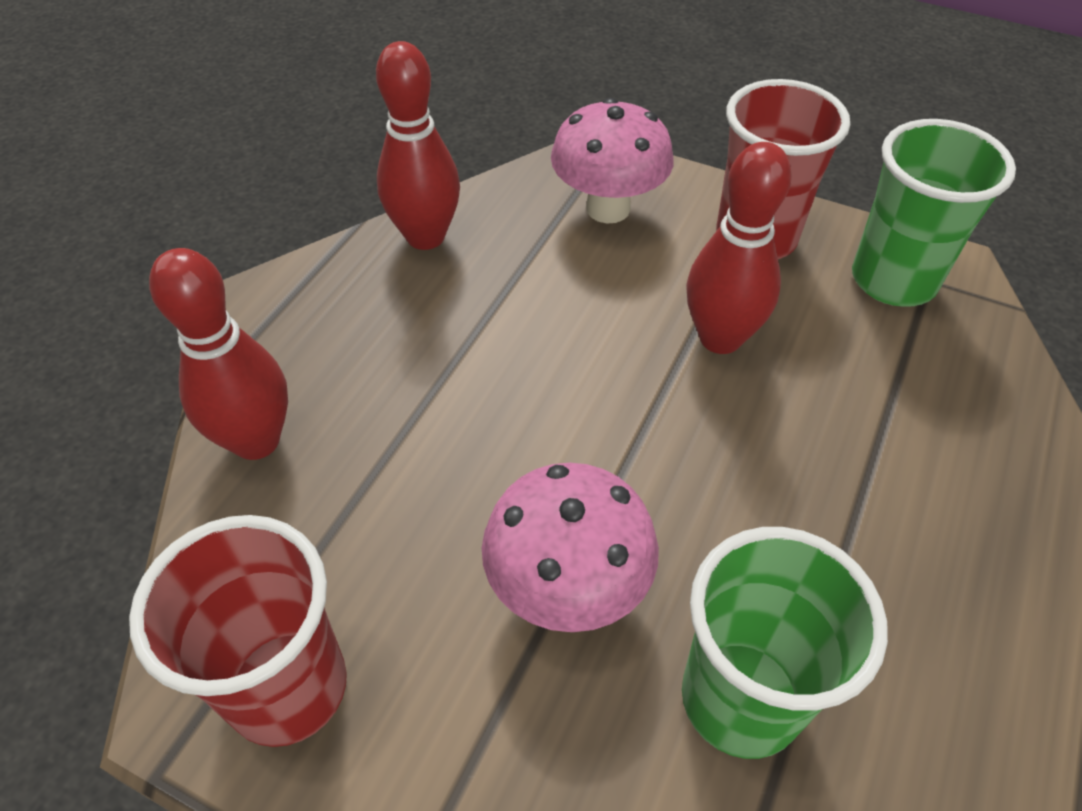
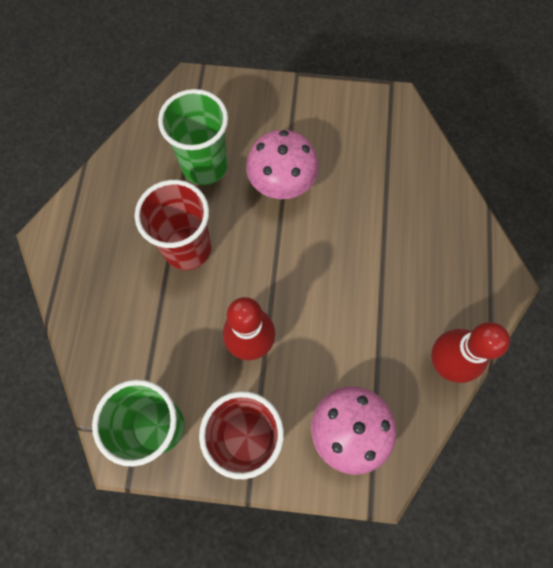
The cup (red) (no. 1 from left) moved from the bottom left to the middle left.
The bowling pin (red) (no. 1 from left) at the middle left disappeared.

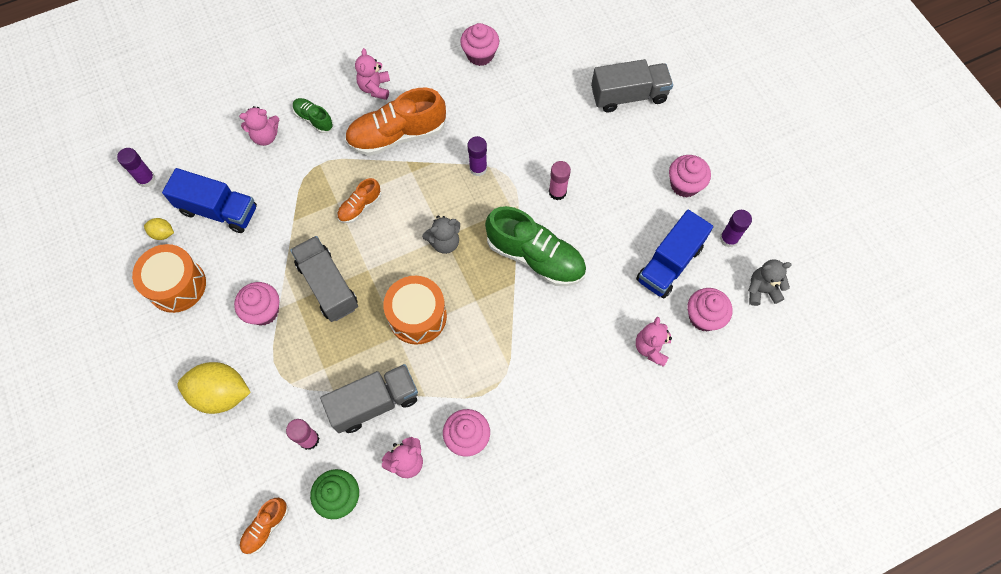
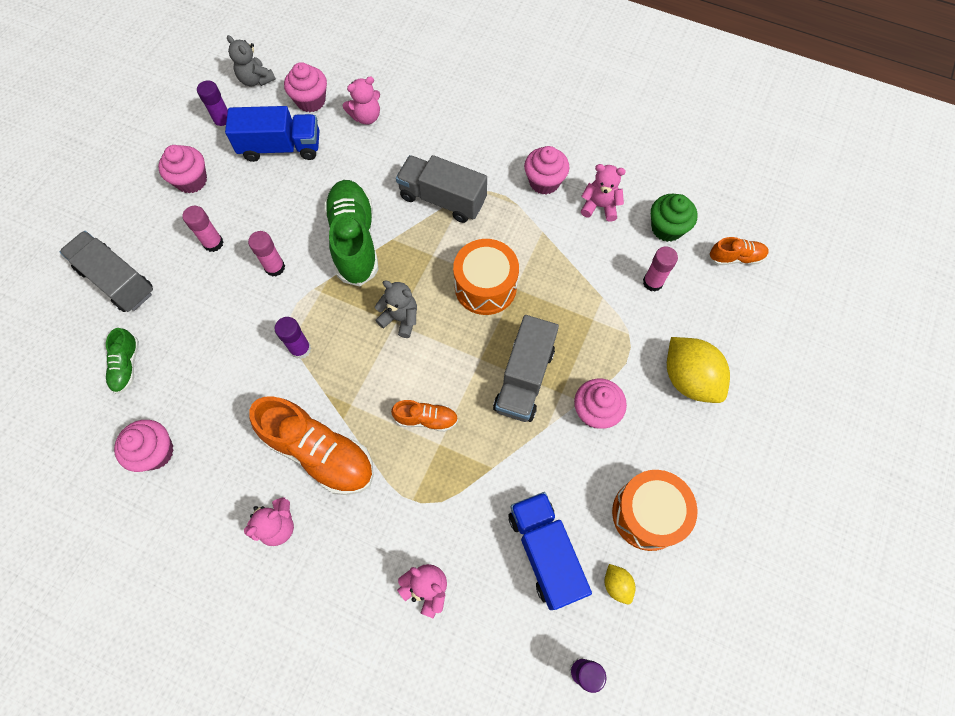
The shoe (green) (no. 1 from left) moved from the top left to the middle left.
The glue stick (pink) (no. 1 from left) at the top left appeared.
The truck (grey) (no. 2 from left) moved from the bottom centre to the top centre.

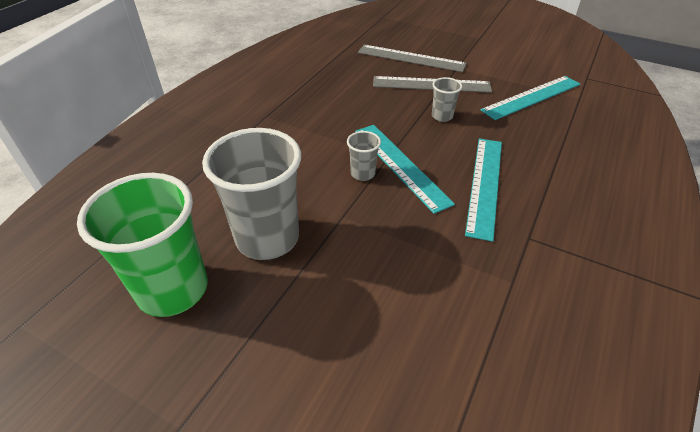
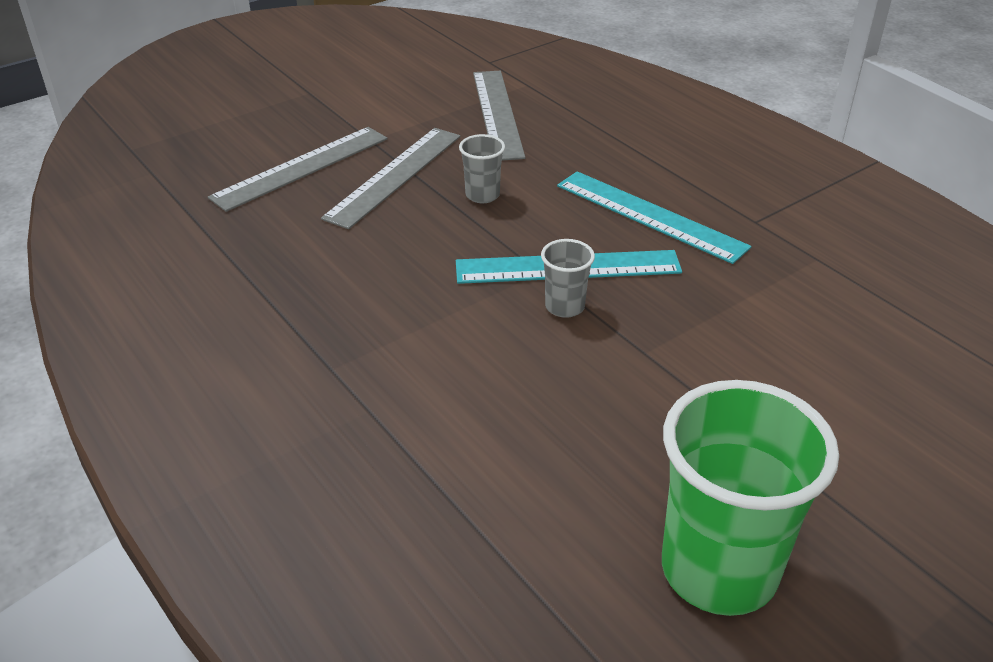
The ruler (turquoise) (no. 3 from left) at the top right became the ruler (grey) (no. 3 from left) at the top centre.
The cup (grey) (no. 1 from left) at the centre disappeared.

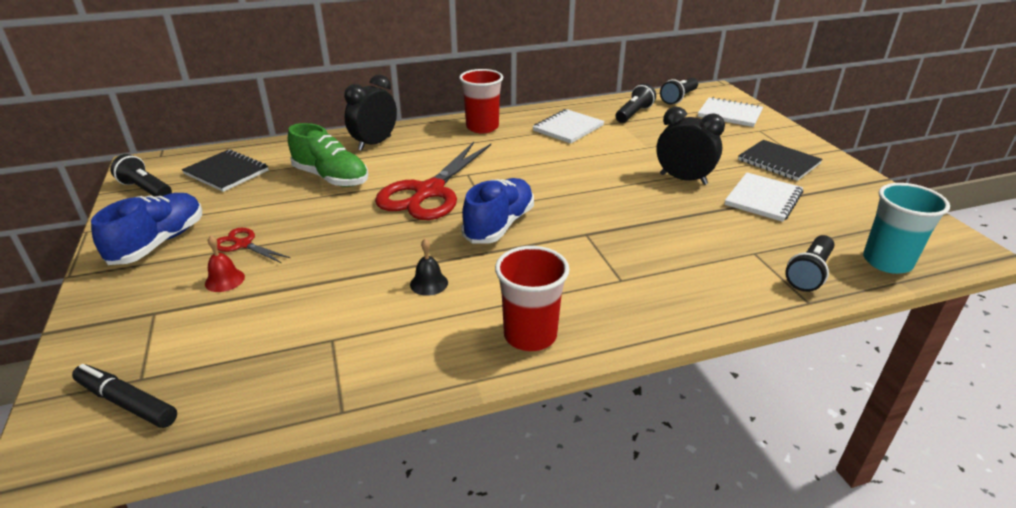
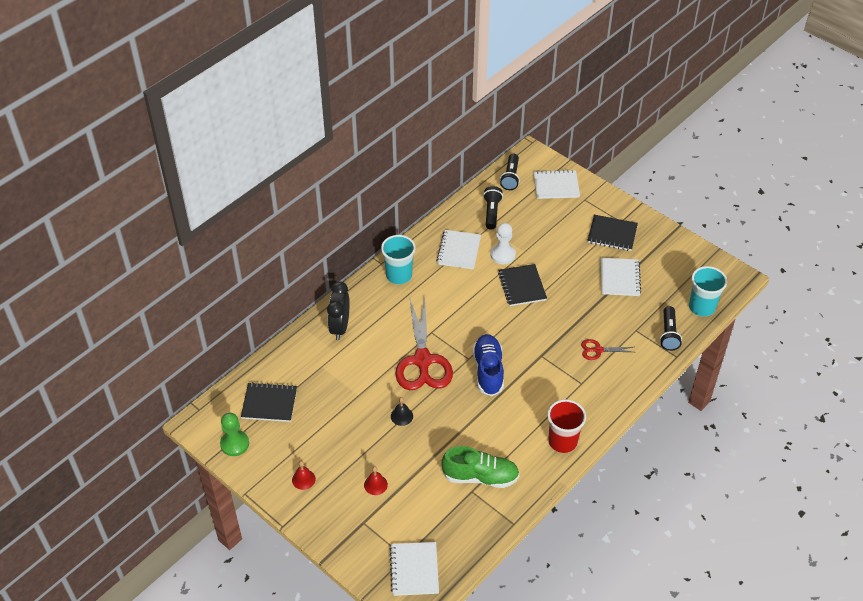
The flashlight (black) (no. 1 from left) at the middle left was replaced by the pawn (green) at the bottom left.
The shoe (blue) (no. 1 from left) at the middle left was replaced by the bell (red) (no. 1 from left) at the bottom centre.
The cup (red) (no. 1 from left) at the top centre became the cup (turquoise) (no. 1 from left) at the centre.
The marker (black) at the bottom left was replaced by the notebook (white) (no. 1 from left) at the bottom centre.
The bell (black) moved from the centre to the bottom centre.
The shoe (green) moved from the top left to the bottom centre.
The pawn (white) at the centre appeared.
The notebook (black) (no. 2 from left) at the centre appeared.
The scissors (red) (no. 1 from left in the first image) moved from the middle left to the middle right.
The clock (black) (no. 2 from left) at the top right disappeared.

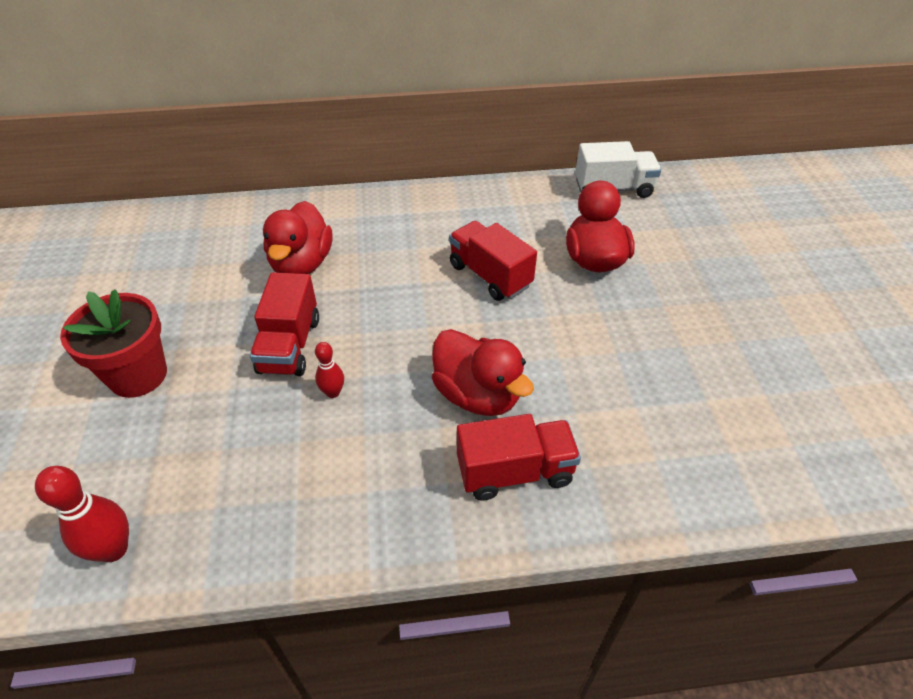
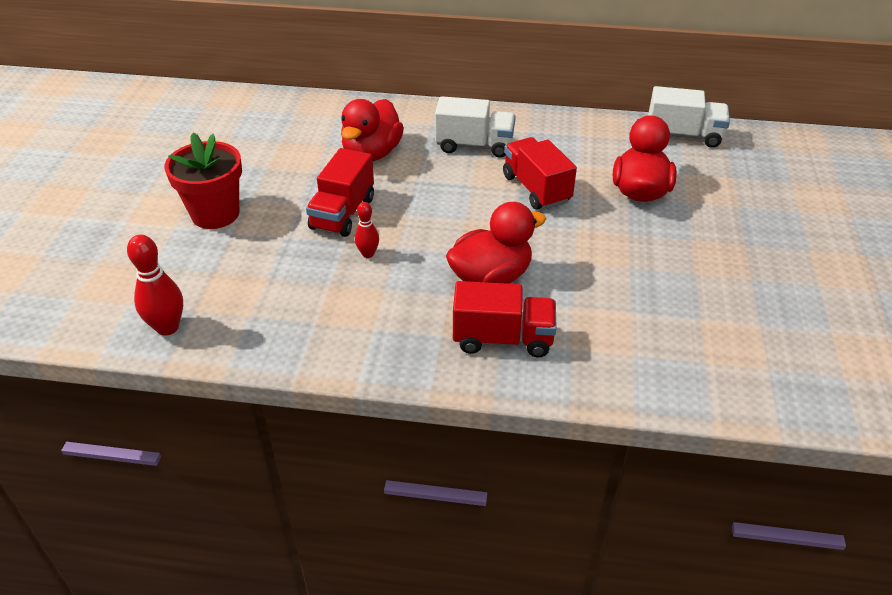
The truck (white) (no. 1 from left) at the top centre appeared.
The duck (red) (no. 2 from left) at the centre turned 90 degrees counterclockwise.

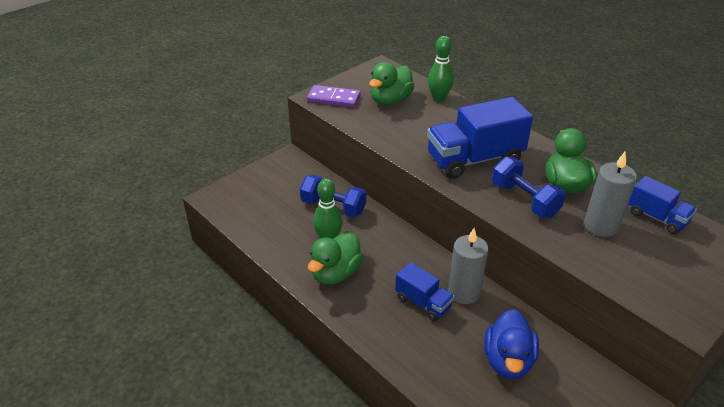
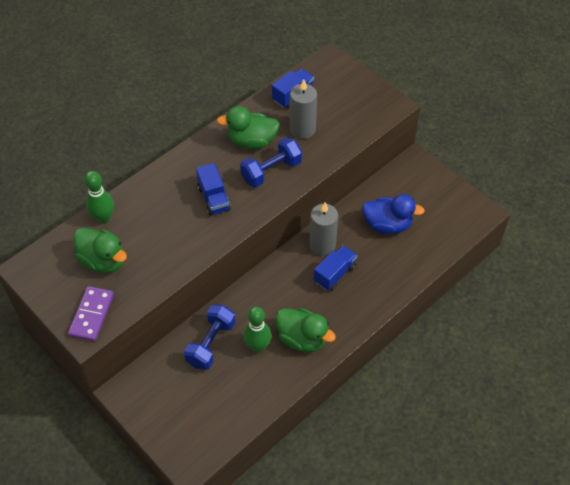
The truck (blue) (no. 2 from left in the first image) at the centre changed to 0.55 times the size.

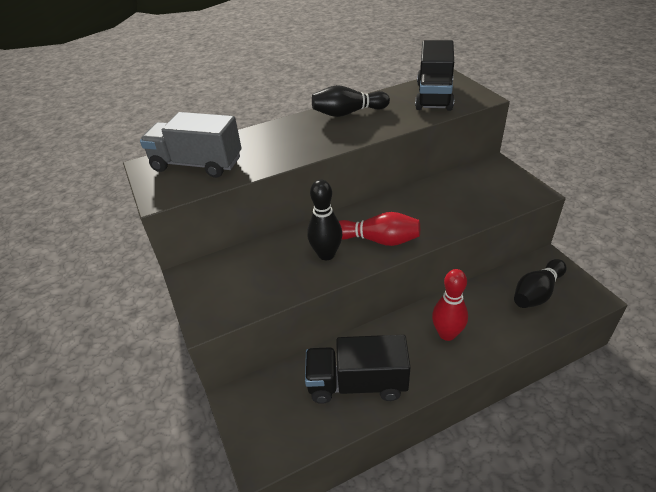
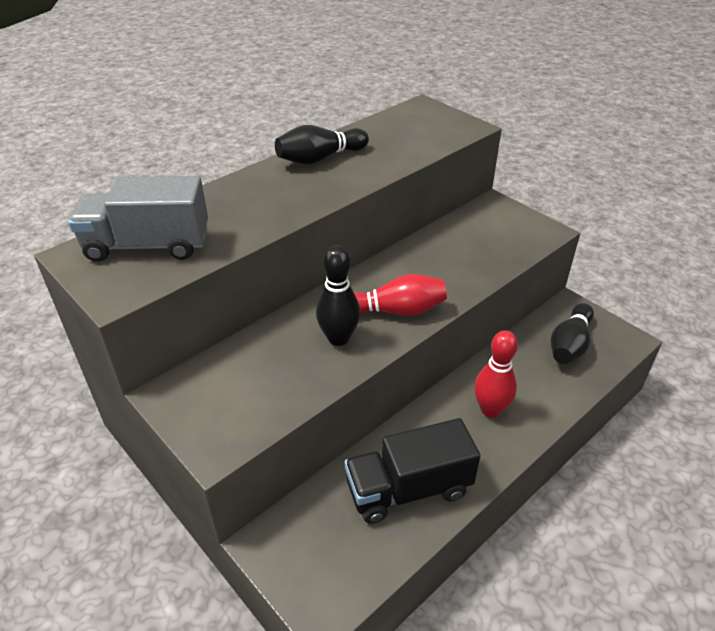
The truck (black) (no. 2 from left) at the top centre disappeared.

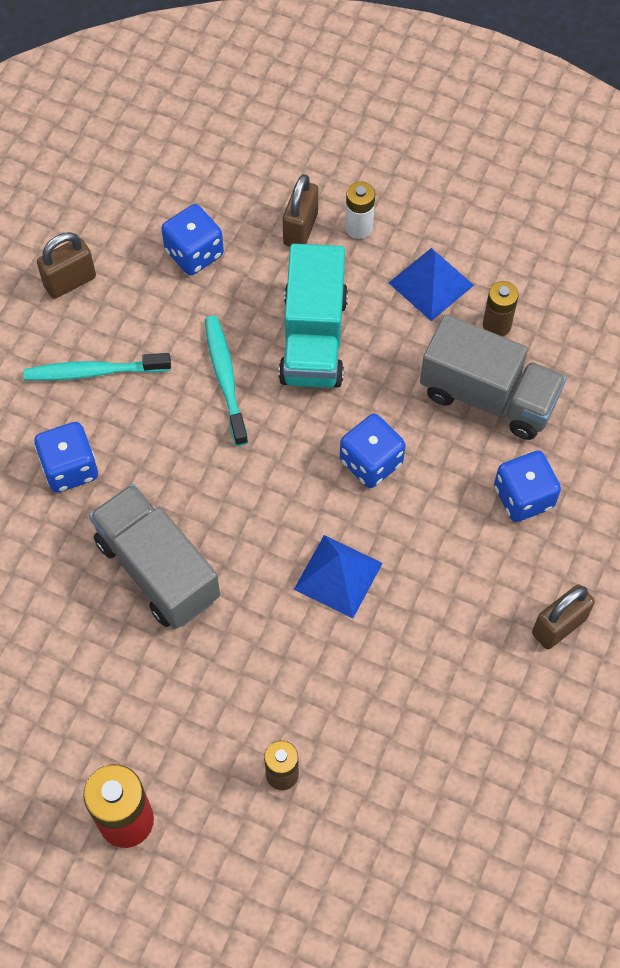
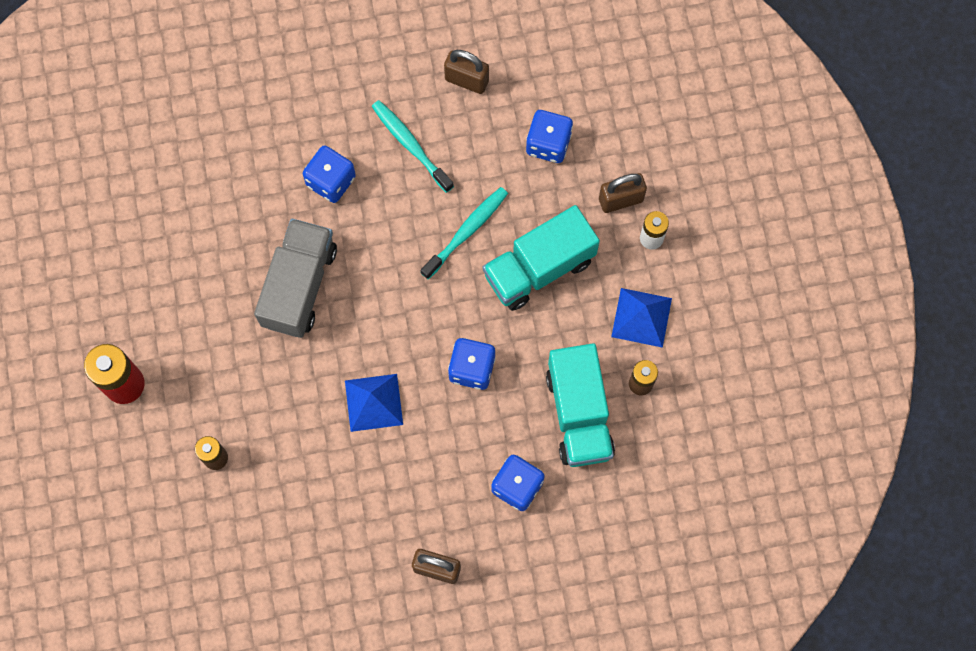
The truck (grey) (no. 2 from left) at the middle right became the truck (turquoise) (no. 2 from left) at the centre.

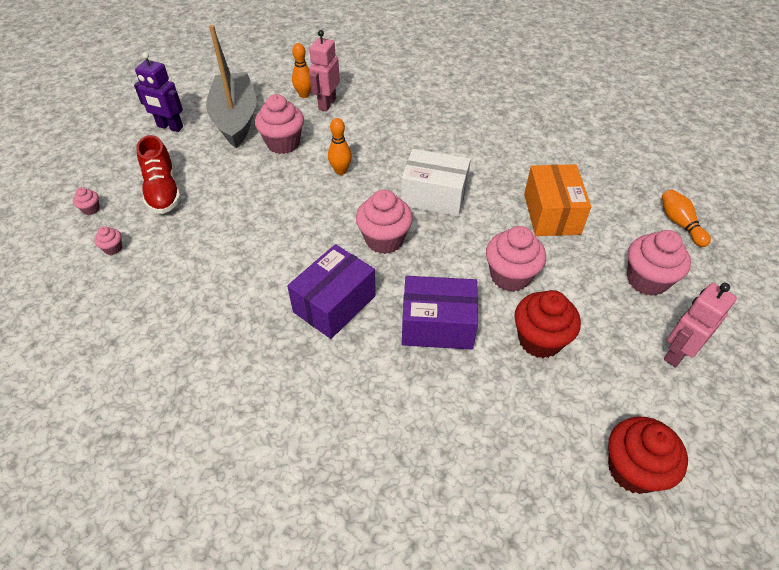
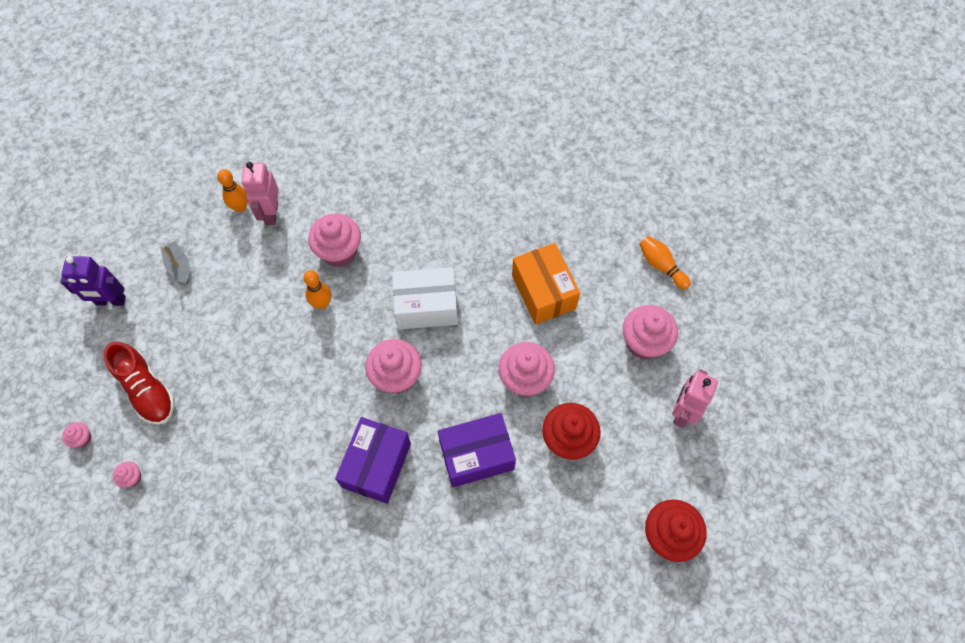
The boat (grey) at the top left changed to 0.43 times the size.
The cupcake (pink) (no. 3 from left) moved from the top centre to the centre.

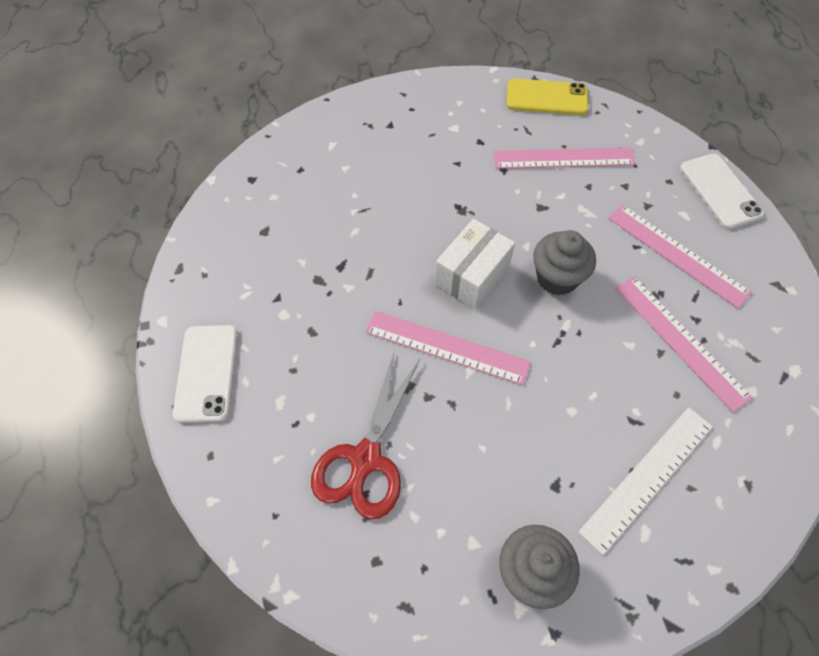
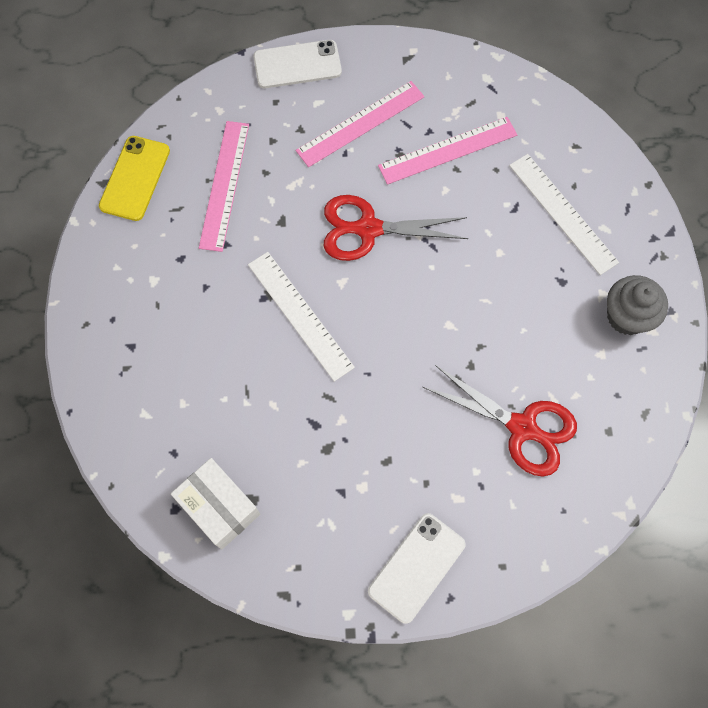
The box (white) moved from the centre to the bottom left.
The ruler (white) (no. 1 from left) at the centre appeared.
The cupcake (grey) (no. 2 from left) at the middle right was replaced by the scissors (red) (no. 1 from left) at the top centre.
The phone (white) (no. 1 from left in the first image) at the middle left turned 60 degrees counterclockwise.
The ruler (pink) (no. 1 from left) at the centre disappeared.

